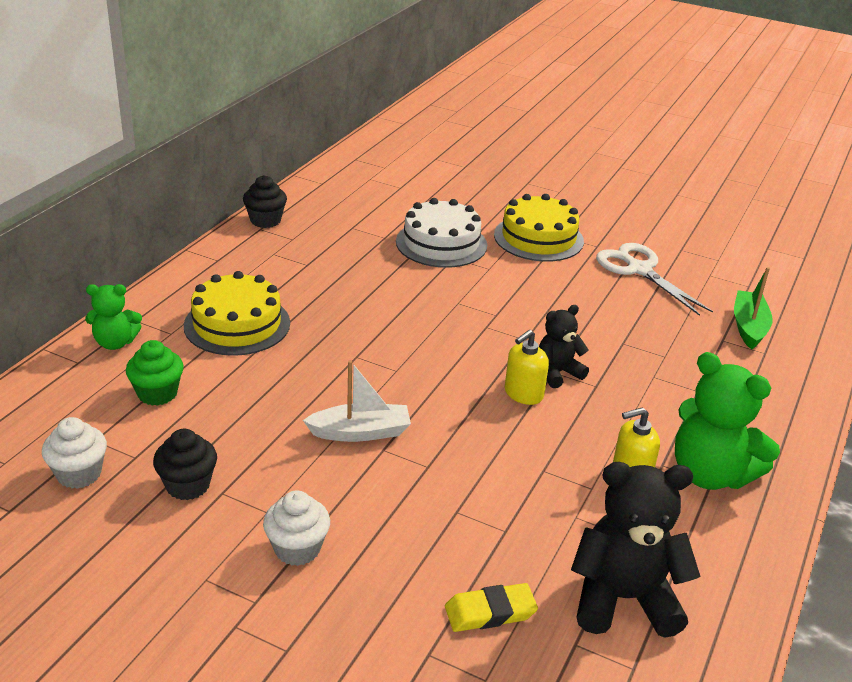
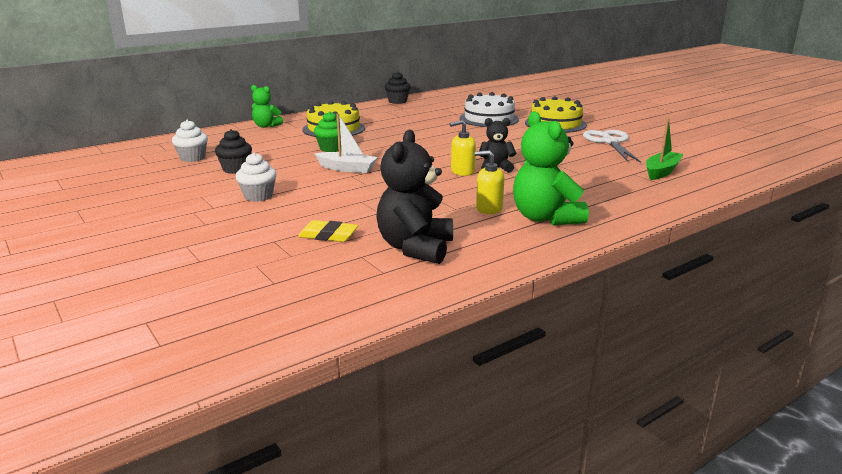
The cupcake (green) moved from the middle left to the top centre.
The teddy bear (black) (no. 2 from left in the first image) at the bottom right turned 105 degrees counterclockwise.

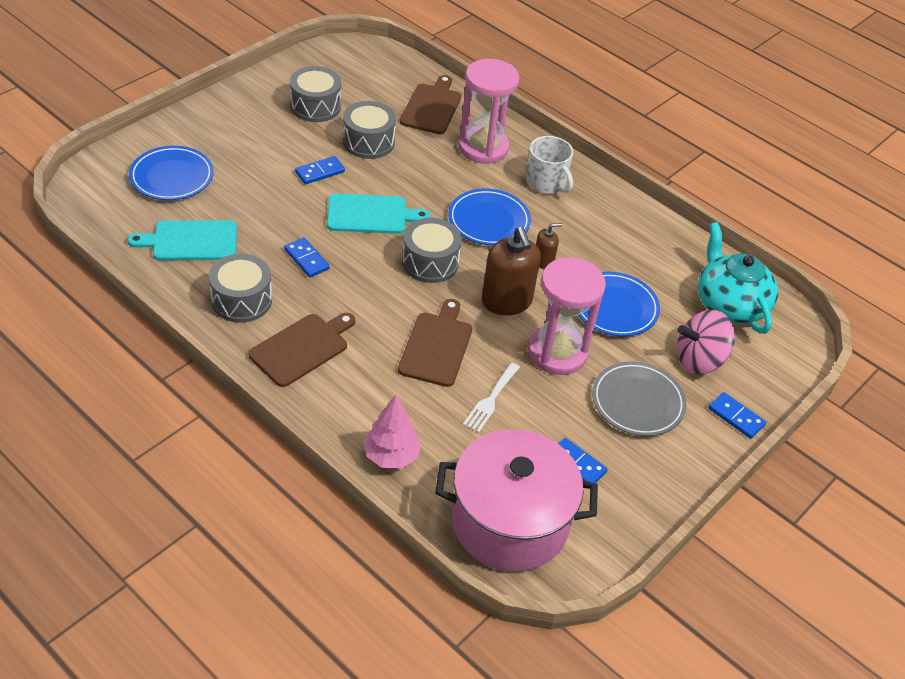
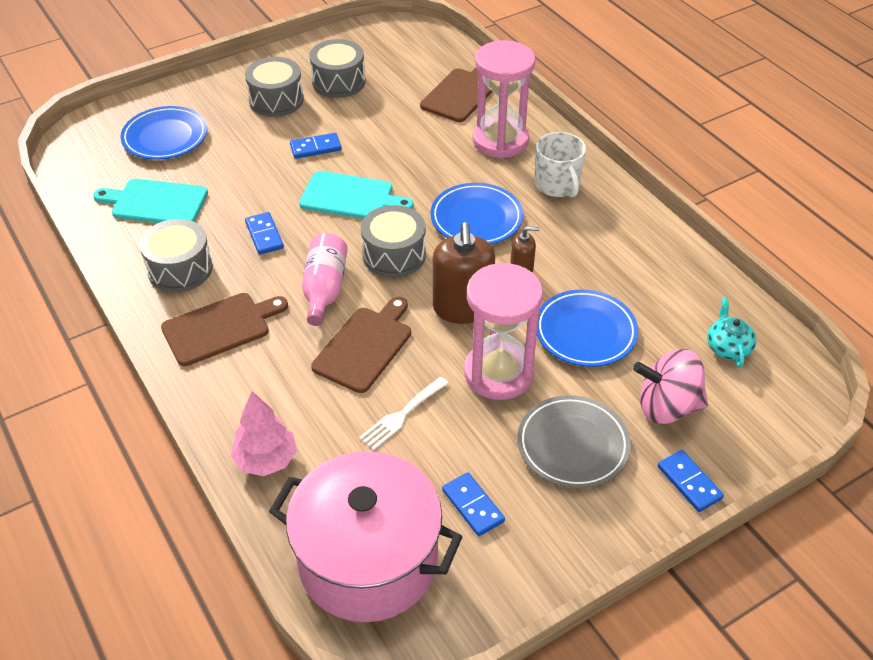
The drum (grey) (no. 3 from left in the first image) moved from the top centre to the top left.
The bottle (pink) at the centre appeared.
The teapot (turquoise) at the middle right changed to 0.51 times the size.

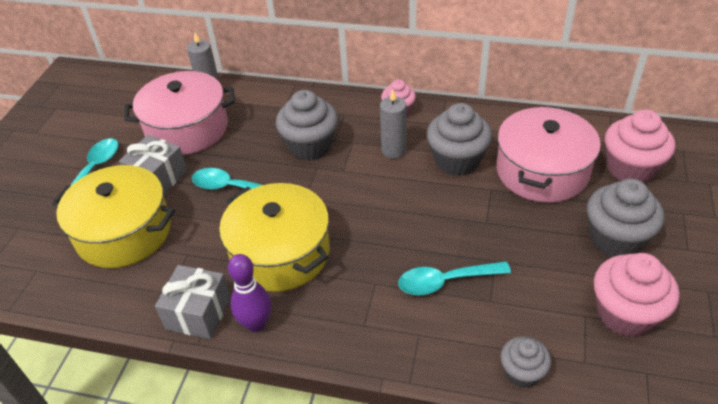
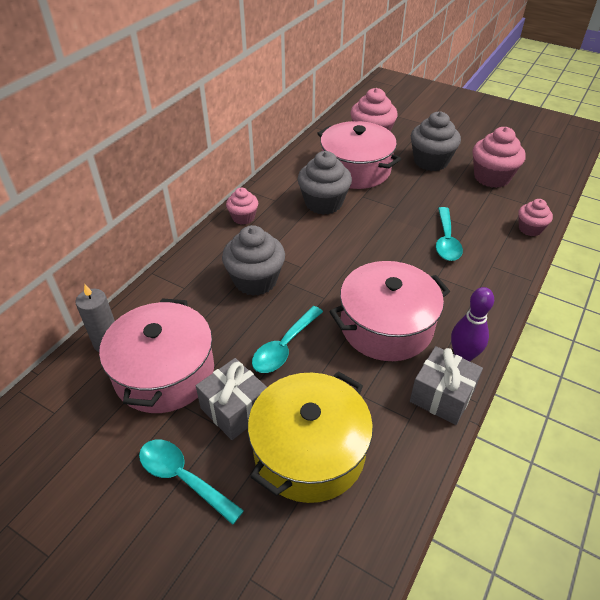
The pot (yellow) (no. 2 from left) at the centre became the pot (pink) (no. 3 from left) at the centre.
The cupcake (grey) (no. 3 from left) at the bottom right became the cupcake (pink) (no. 4 from left) at the middle right.
The candle (grey) (no. 2 from left) at the top centre disappeared.

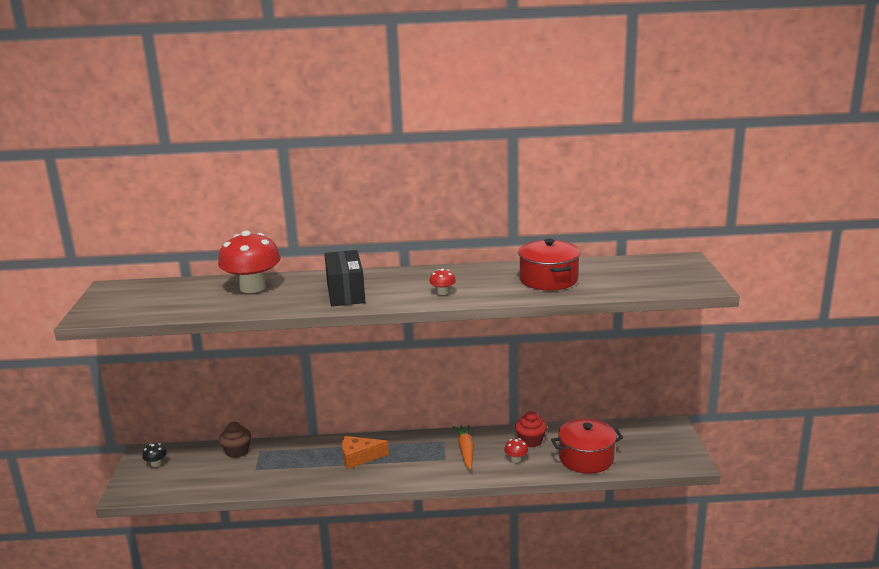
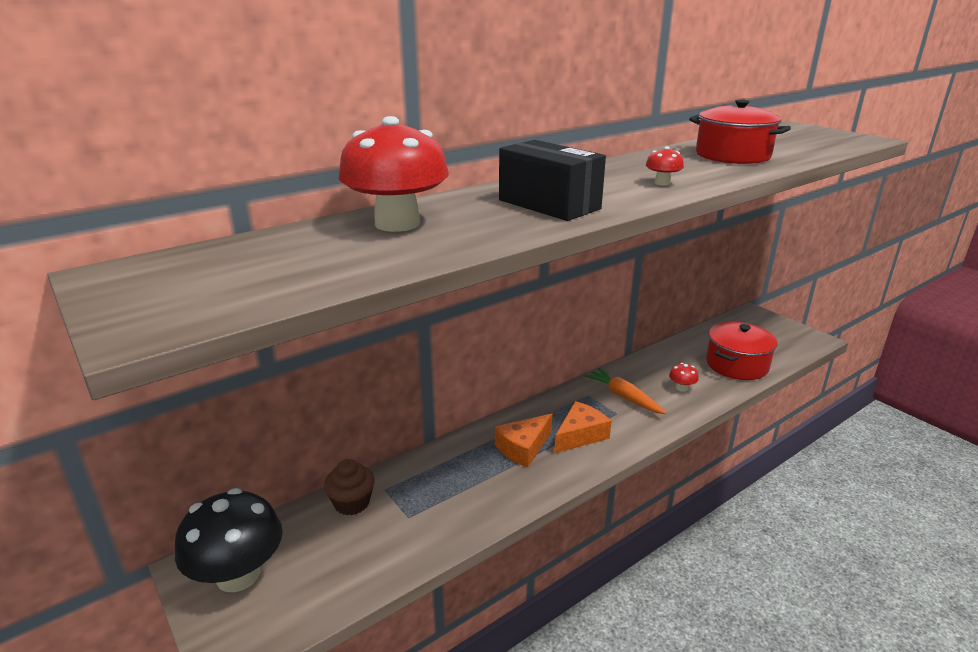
The mushroom (black) at the bottom left changed to 2.39 times the size.
The cheese (orange) (no. 2 from left) at the centre appeared.
The cupcake (red) at the bottom centre disappeared.

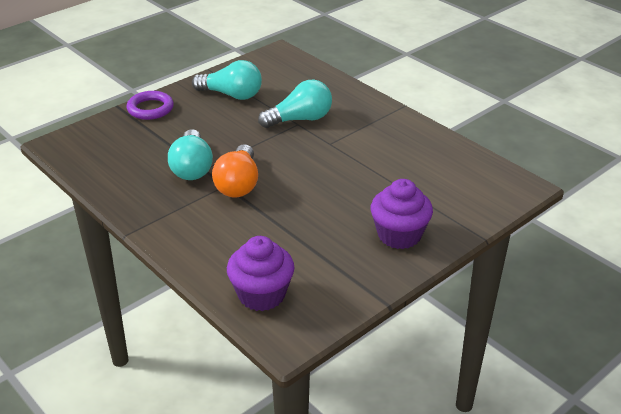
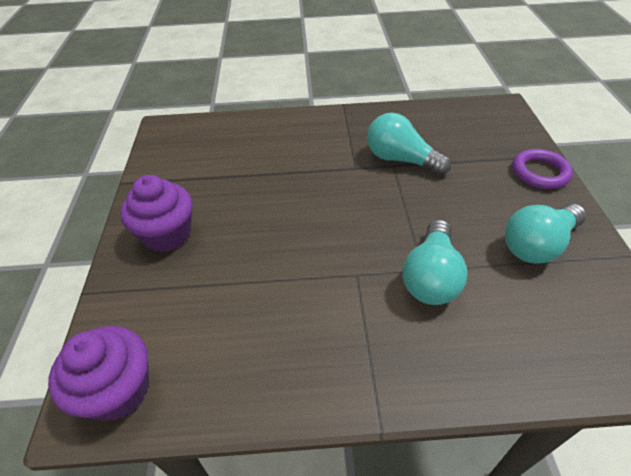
The cupcake (purple) (no. 1 from left) moved from the centre to the bottom left.
The light bulb (orange) at the centre disappeared.

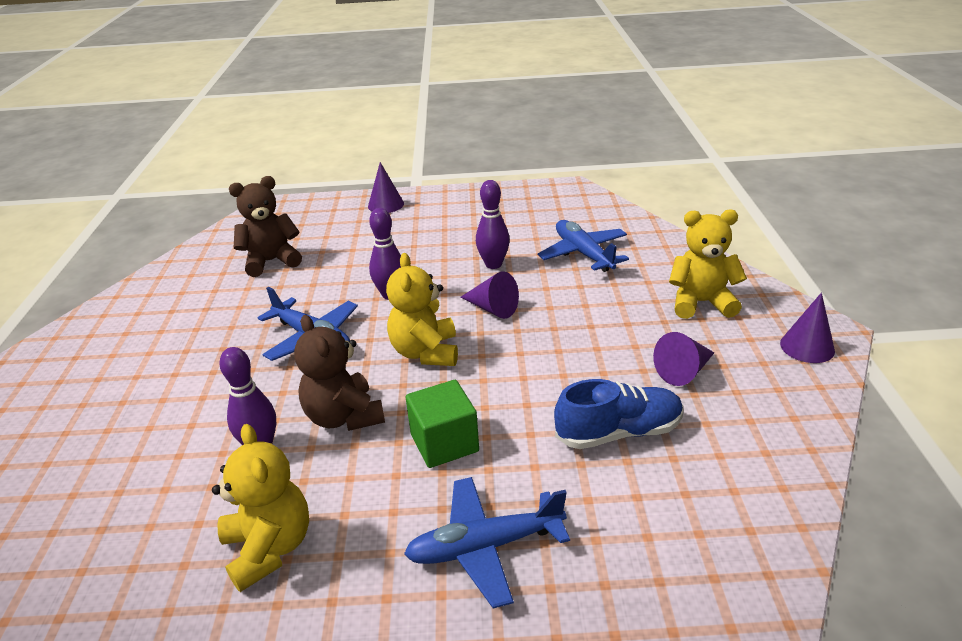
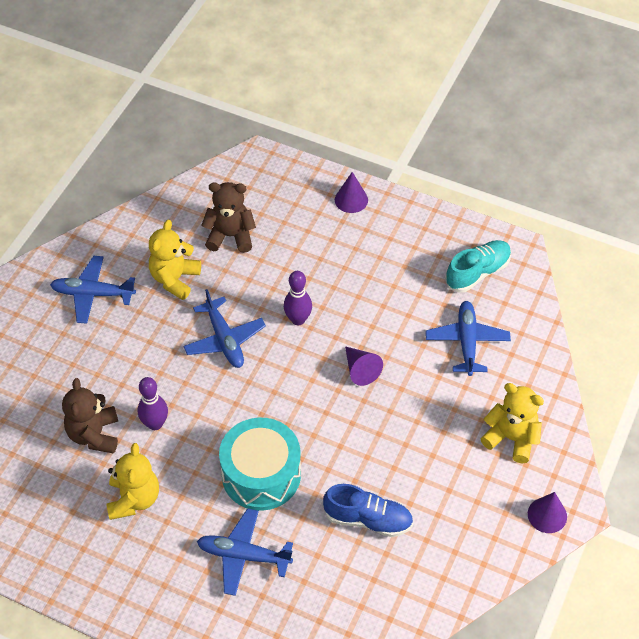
The plane (blue) (no. 1 from left) at the middle left appeared.
The teddy bear (brown) (no. 2 from left in the first image) moved from the centre to the middle left.
The teddy bear (yellow) (no. 2 from left) moved from the centre to the middle left.
The cube (green) at the centre was replaced by the drum (turquoise) at the bottom centre.
The shoe (turquoise) at the middle right appeared.
The bowling pin (purple) (no. 3 from left) at the centre disappeared.
The cone (purple) (no. 3 from left) at the middle right disappeared.

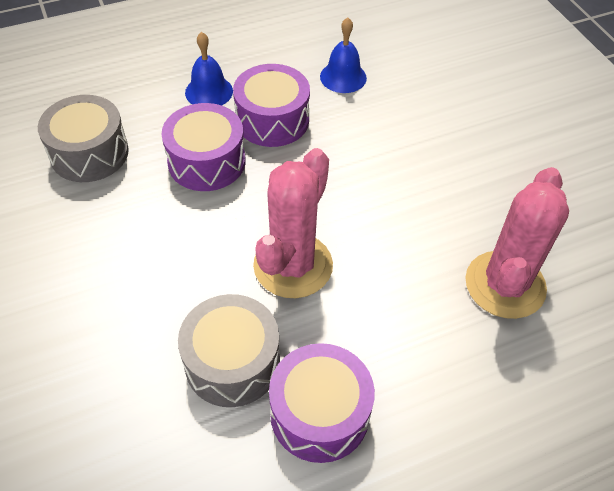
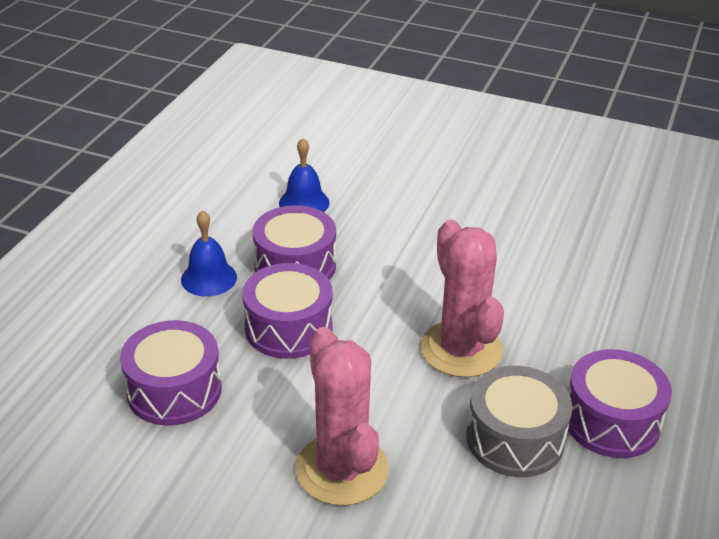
The drum (grey) (no. 1 from left) at the top left became the drum (purple) (no. 1 from left) at the bottom left.
The cactus (pink) (no. 2 from left in the first image) moved from the middle right to the bottom centre.

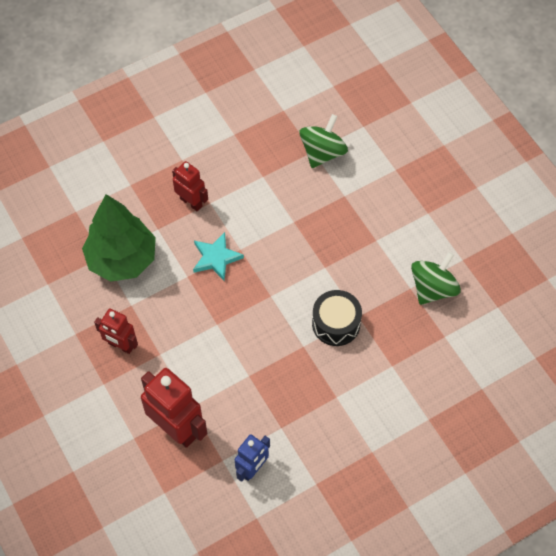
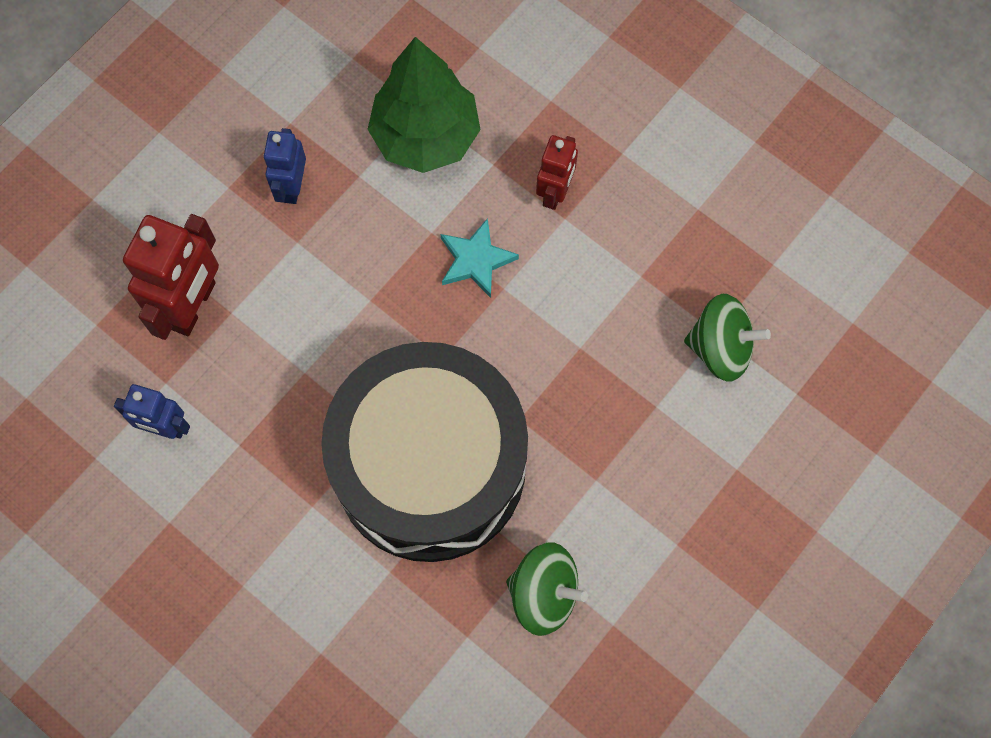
The robot (red) (no. 1 from left) at the middle left became the robot (blue) (no. 2 from left) at the top left.
The drum (black) at the centre changed to 2.50 times the size.

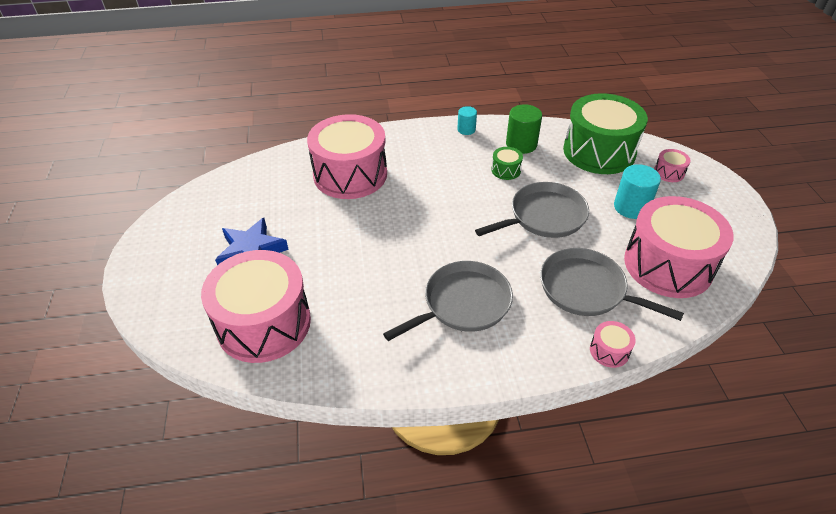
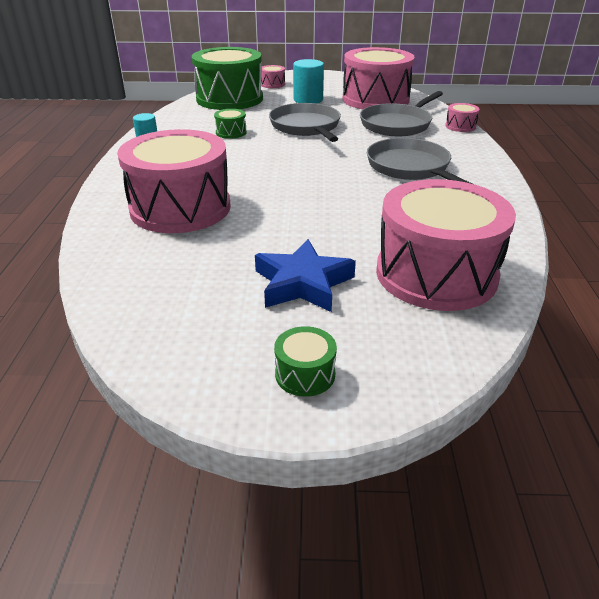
The drum (green) (no. 3 from left) at the centre appeared.
The cylinder (green) at the top centre disappeared.

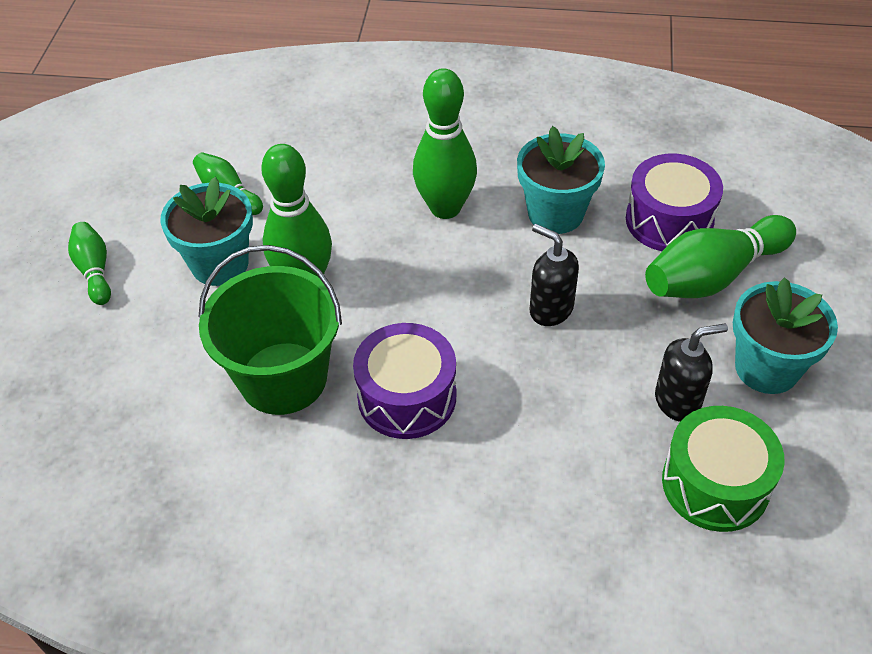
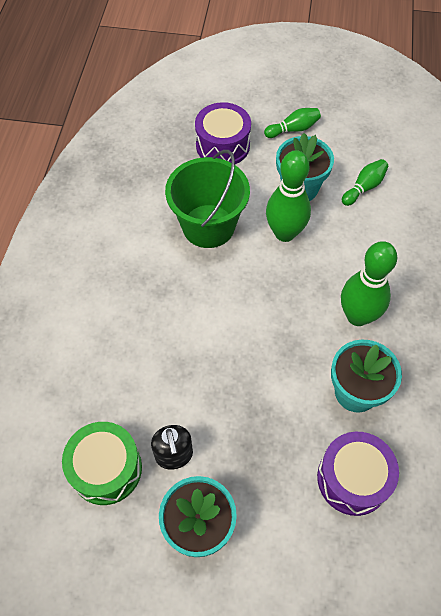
The drum (purple) (no. 1 from left) moved from the centre to the top centre.
The soap dispenser (black) (no. 1 from left) at the centre disappeared.
The bowling pin (green) (no. 5 from left) at the middle right disappeared.

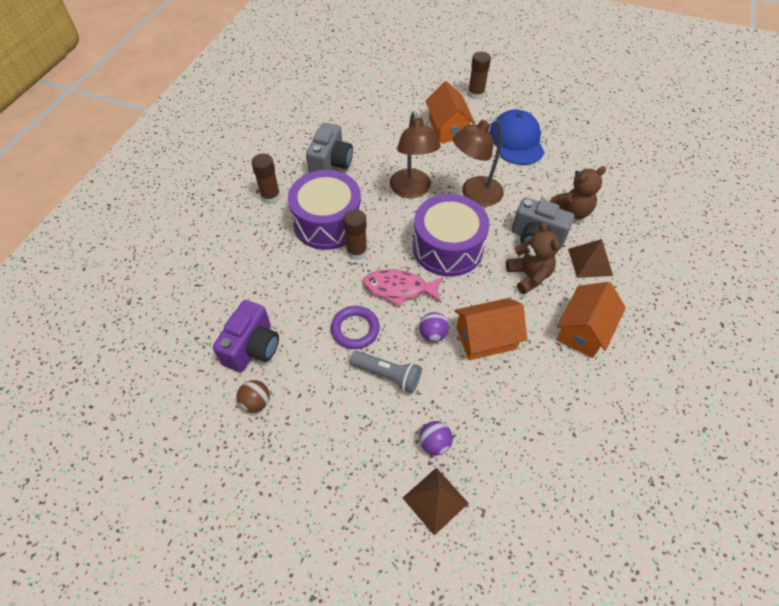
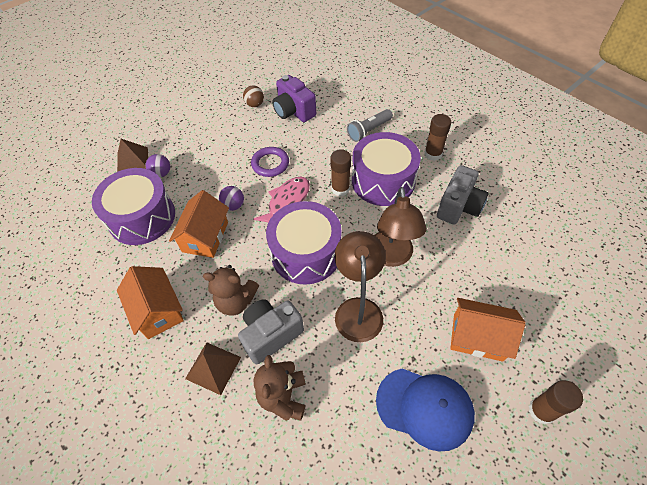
The drum (purple) (no. 1 from left) at the middle left appeared.
The flashlight (grey) moved from the centre to the top centre.
The lamp (brown) (no. 1 from left in the first image) at the top centre turned 105 degrees counterclockwise.
The camera (grey) (no. 1 from left in the first image) at the top centre turned 105 degrees counterclockwise.

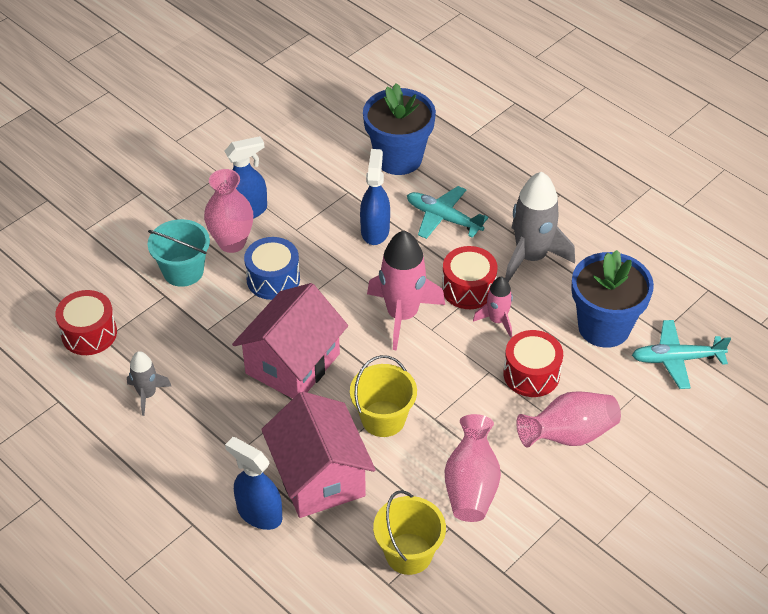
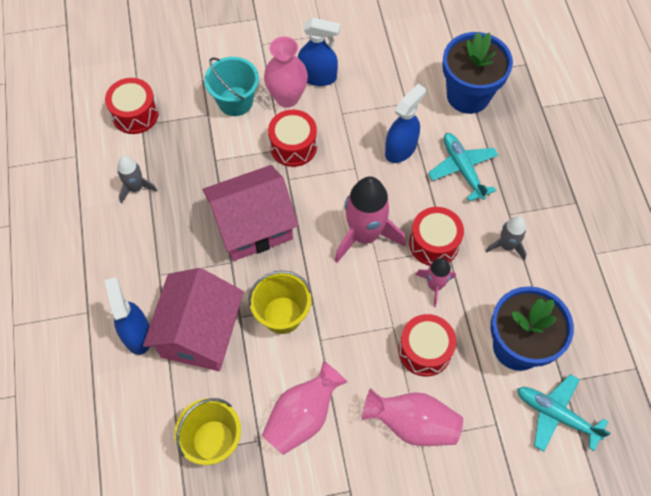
The drum (blue) at the centre became the drum (red) (no. 2 from left) at the top centre.
The rocket (grey) (no. 2 from left) at the middle right changed to 0.54 times the size.

